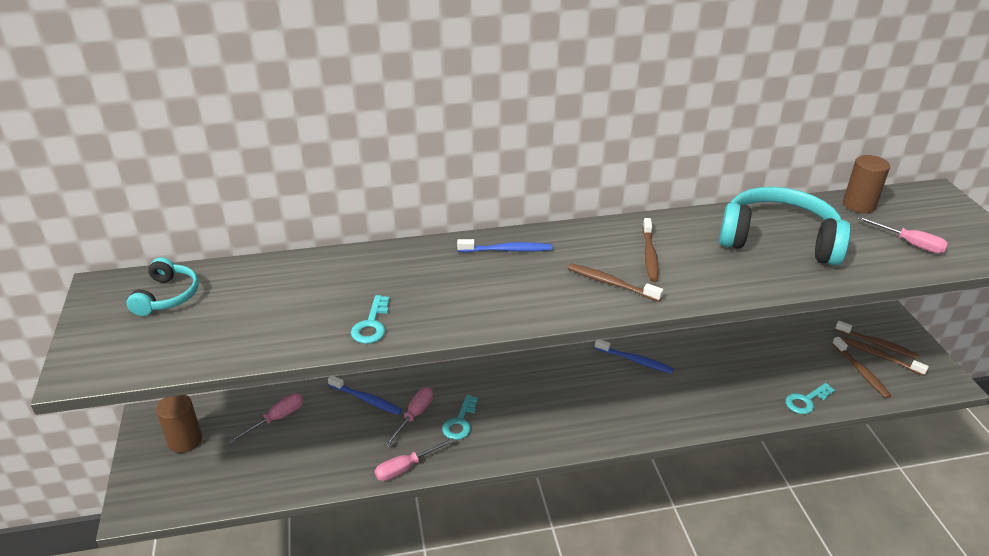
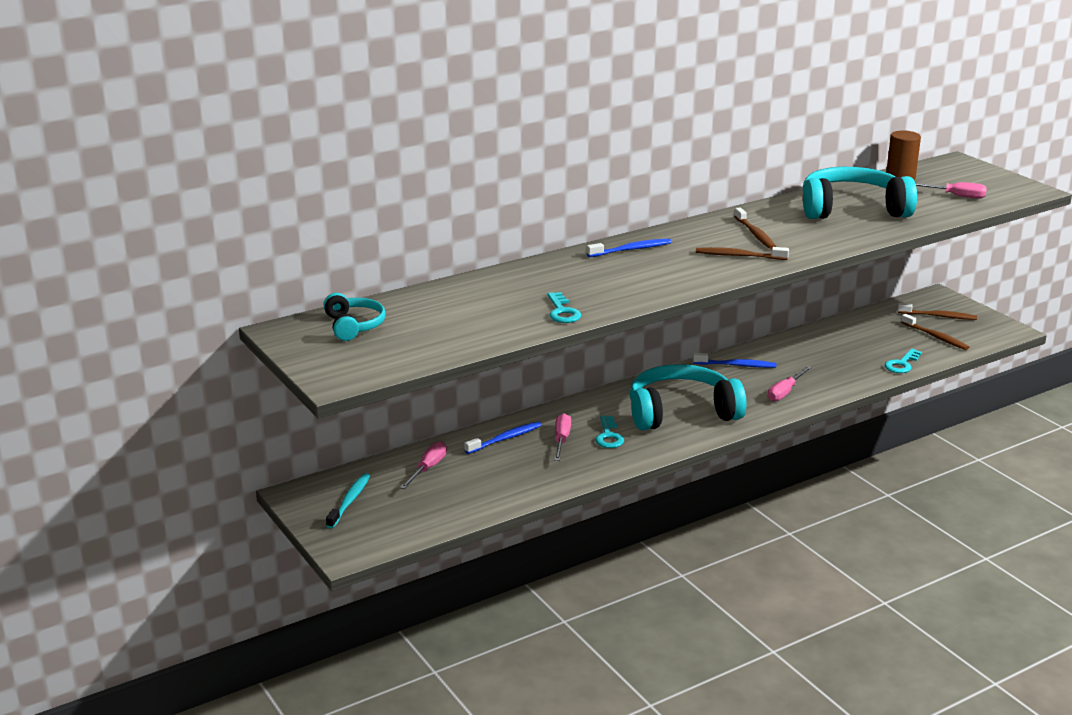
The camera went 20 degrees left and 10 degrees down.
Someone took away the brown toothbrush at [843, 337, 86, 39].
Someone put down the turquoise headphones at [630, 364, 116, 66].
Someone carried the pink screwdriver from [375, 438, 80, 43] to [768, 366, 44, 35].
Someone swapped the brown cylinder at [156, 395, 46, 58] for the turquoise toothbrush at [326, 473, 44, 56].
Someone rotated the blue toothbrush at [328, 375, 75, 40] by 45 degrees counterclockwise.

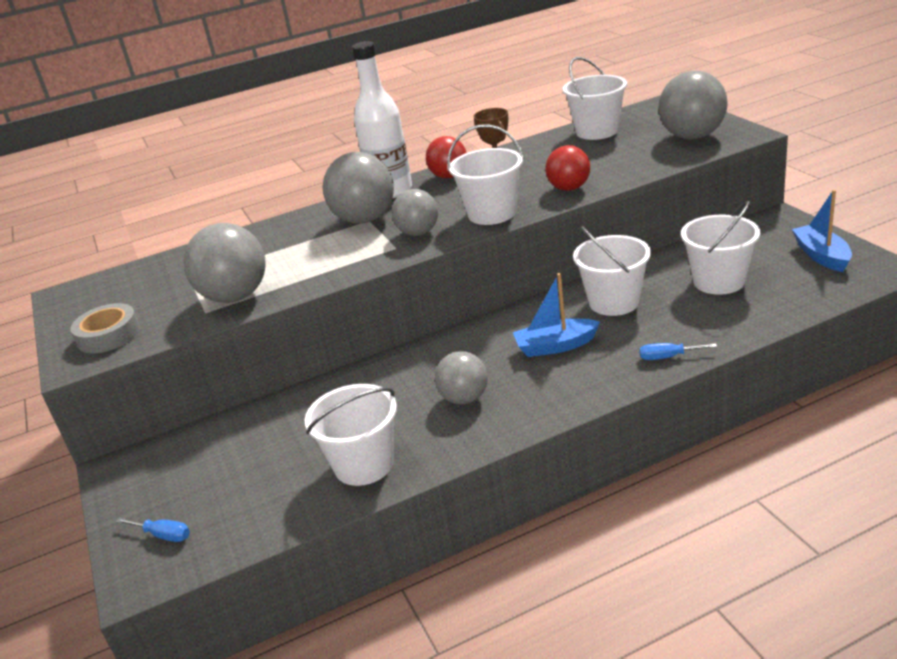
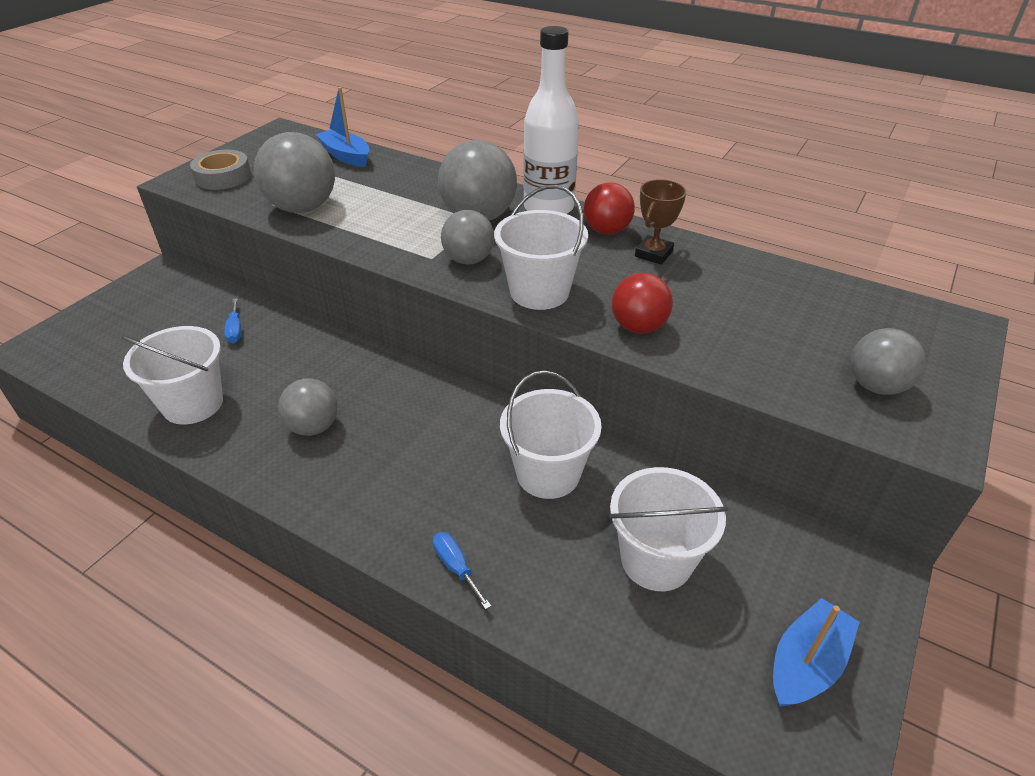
The camera went 50 degrees right and 10 degrees up.
Someone took away the white bucket at [562, 57, 65, 83].
Someone carried the blue screwdriver from [116, 518, 74, 24] to [224, 298, 18, 45].
Someone carried the blue boat from [513, 273, 87, 84] to [315, 87, 55, 80].
Someone scaled the grey ball at [659, 71, 69, 68] by 0.63.

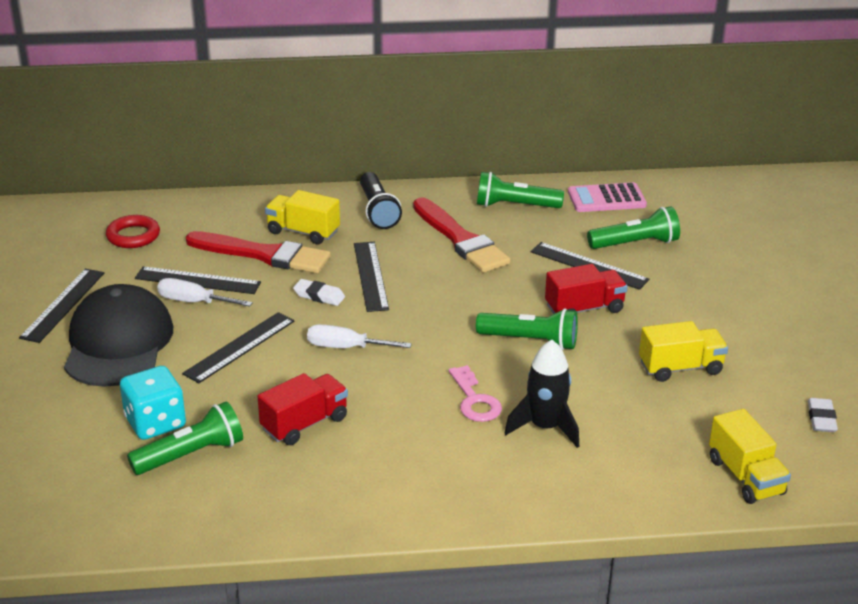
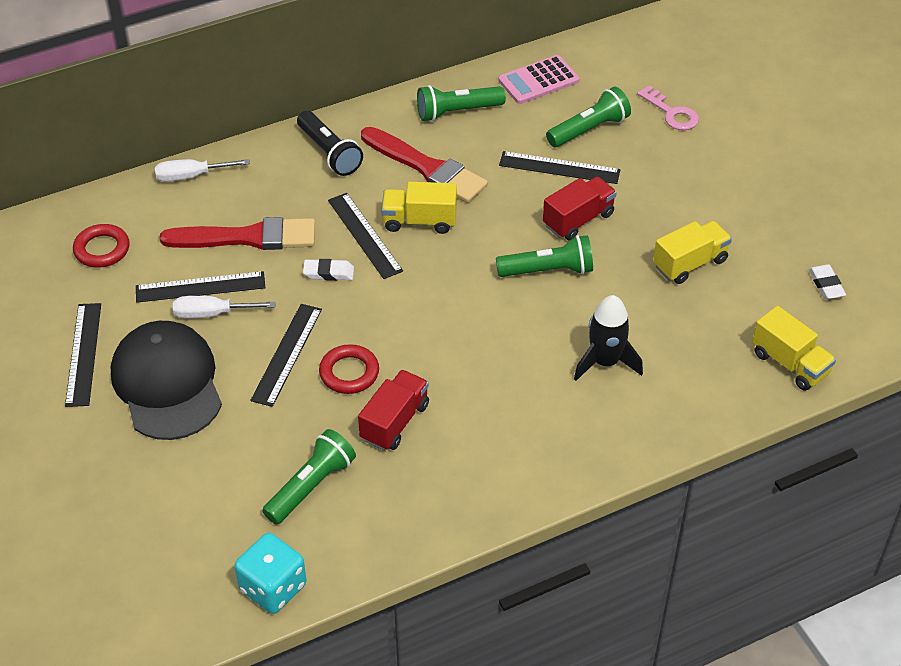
The camera went 20 degrees left and 15 degrees up.
Someone put down the red ring at [319, 344, 60, 50].
Someone carried the turquoise dice from [120, 366, 66, 74] to [234, 533, 73, 81].
Someone carried the yellow truck from [265, 190, 75, 54] to [381, 182, 76, 52].
Someone carried the white screwdriver from [307, 324, 105, 24] to [155, 159, 95, 23].
Someone carried the pink key from [448, 365, 54, 57] to [637, 85, 62, 45].

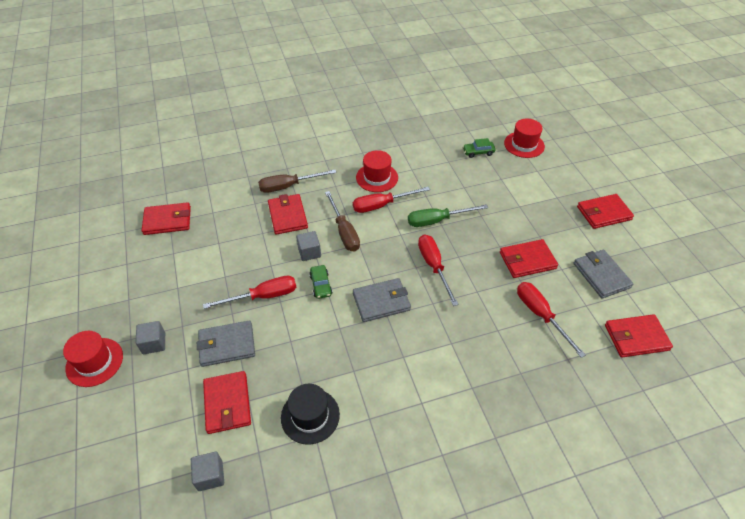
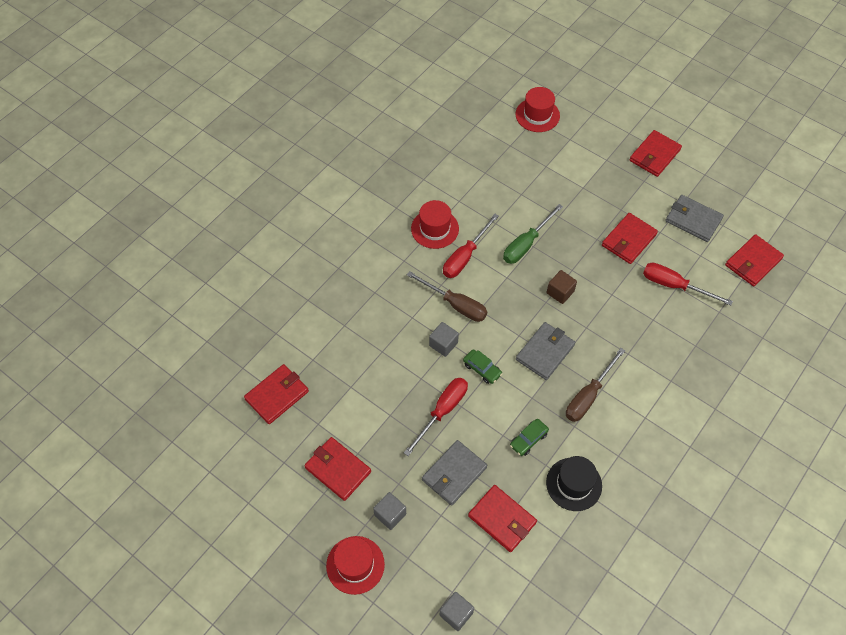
The camera went 35 degrees left and 10 degrees up.
Someone carried the grey cube from [191, 452, 33, 39] to [440, 592, 34, 39].
Someone carried the brown screwdriver from [258, 170, 78, 23] to [566, 348, 59, 74].
Someone carried the red wallet from [268, 194, 40, 41] to [304, 437, 67, 64].
Someone carried the green car from [463, 138, 33, 20] to [510, 419, 39, 37].
Someone swapped the red screwdriver at [418, 235, 41, 71] for the brown cube at [547, 270, 30, 34].

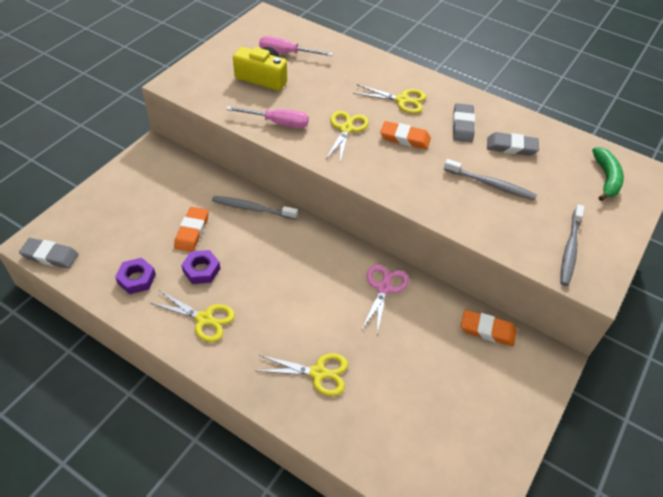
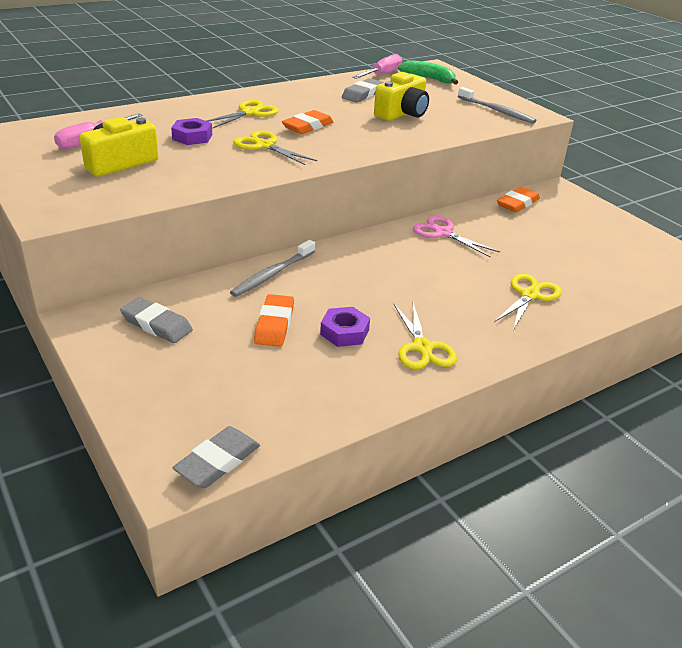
The camera went 65 degrees left and 15 degrees down.
Someone carried the purple nut from [115, 258, 41, 36] to [171, 118, 41, 27].
Someone carried the pink screwdriver from [226, 106, 83, 22] to [352, 54, 50, 25].
Someone carried the grey eraser from [453, 103, 22, 39] to [120, 297, 73, 46].
Someone swapped the grey toothbrush at [444, 159, 93, 41] for the yellow camera at [374, 72, 55, 49].
Someone rotated the yellow scissors at [150, 290, 85, 52] by 120 degrees clockwise.
Someone rotated the orange eraser at [174, 207, 35, 45] by 60 degrees clockwise.

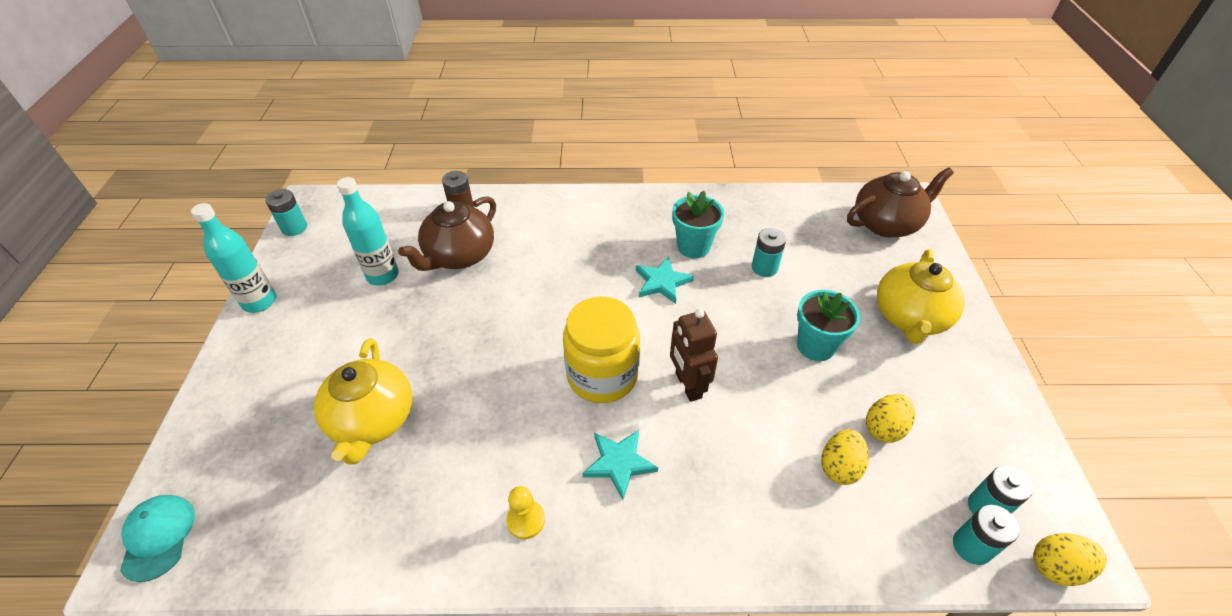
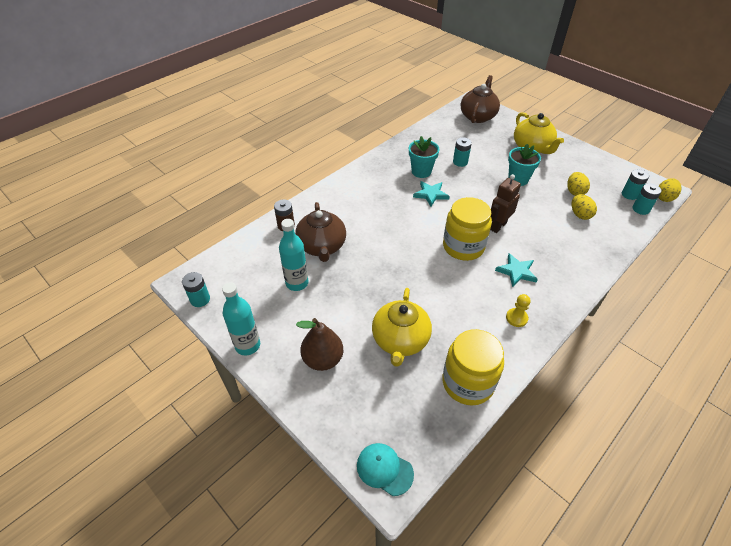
The camera went 45 degrees left and 0 degrees up.
Someone put down the brown pear at [296, 318, 47, 53].
Someone put down the yellow jar at [442, 329, 62, 77].
Someone rotated the yellow teapot at [314, 338, 98, 127] by 60 degrees clockwise.
Someone rotated the brown robot at [670, 309, 48, 93] by 105 degrees clockwise.

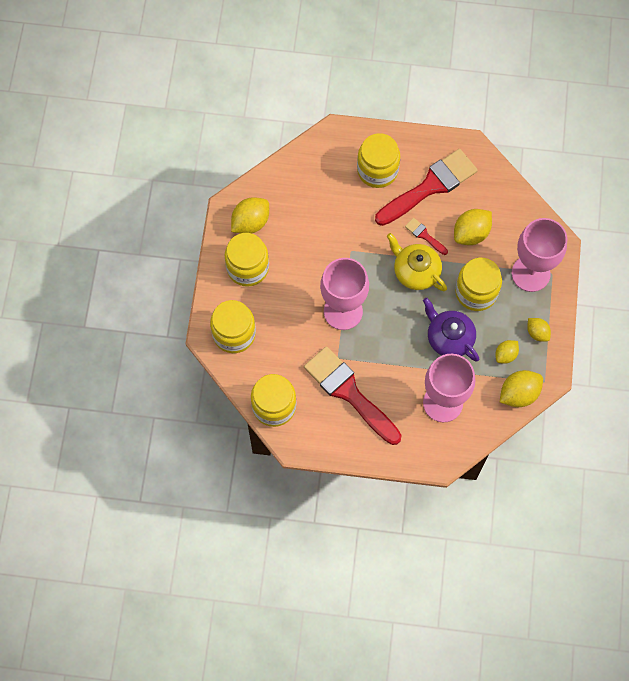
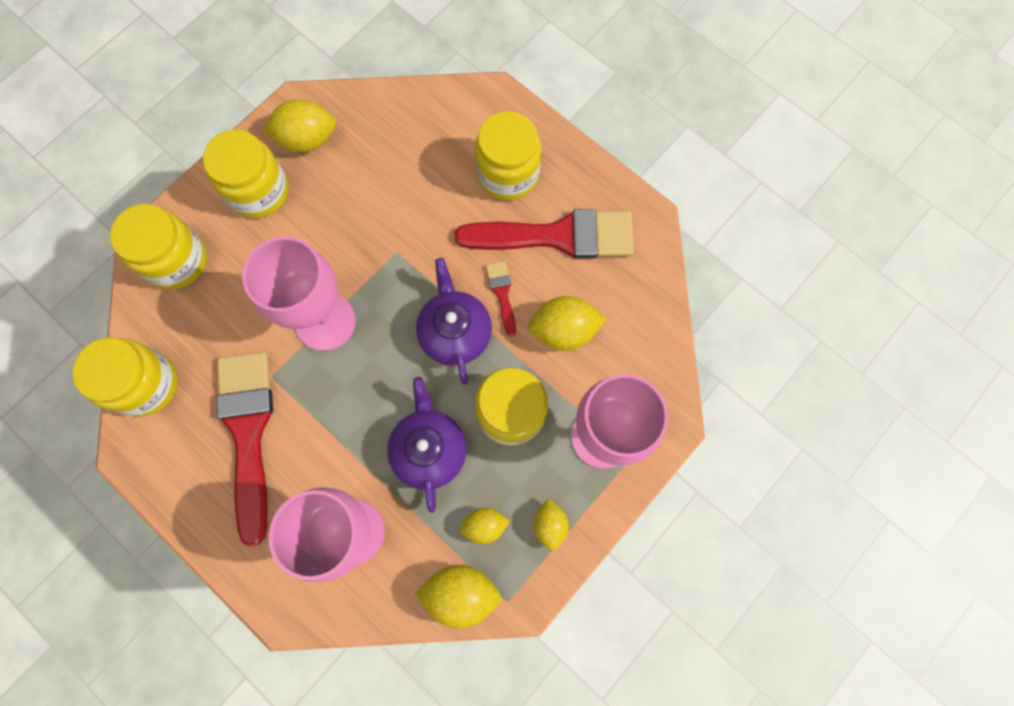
The camera went 35 degrees right and 5 degrees up.
Someone repainted the yellow teapot at [387, 233, 60, 58], which became the purple teapot at [416, 258, 76, 127].

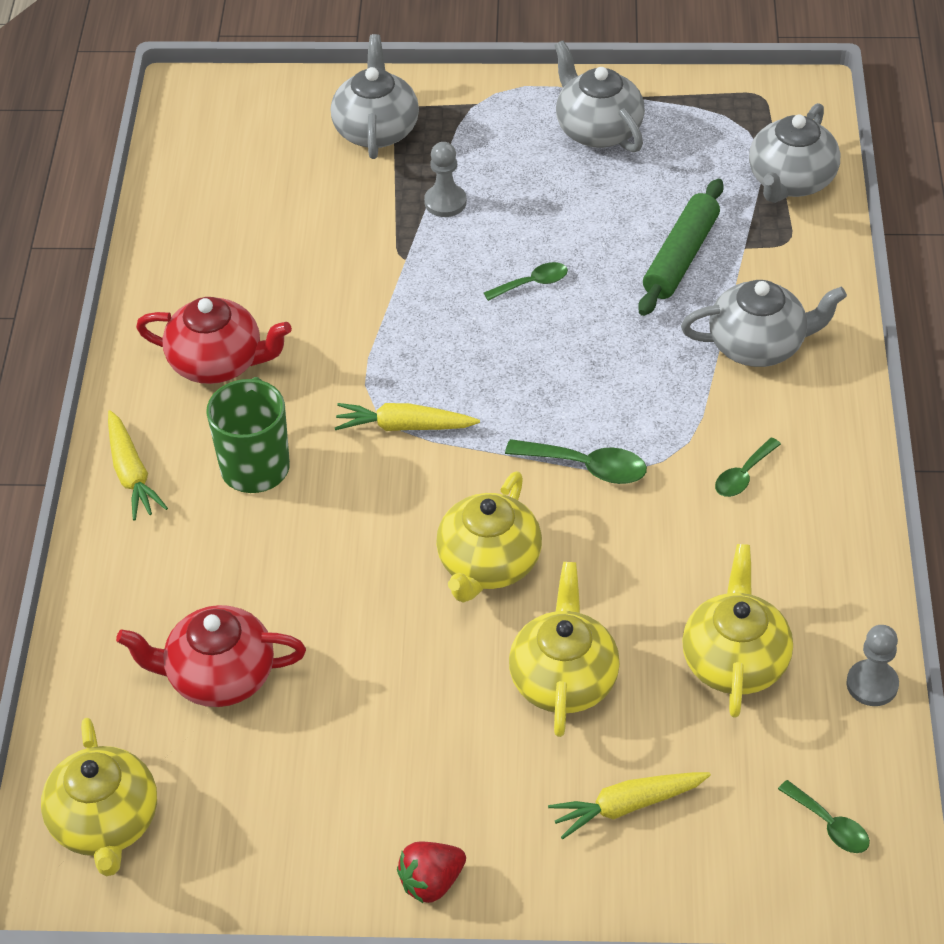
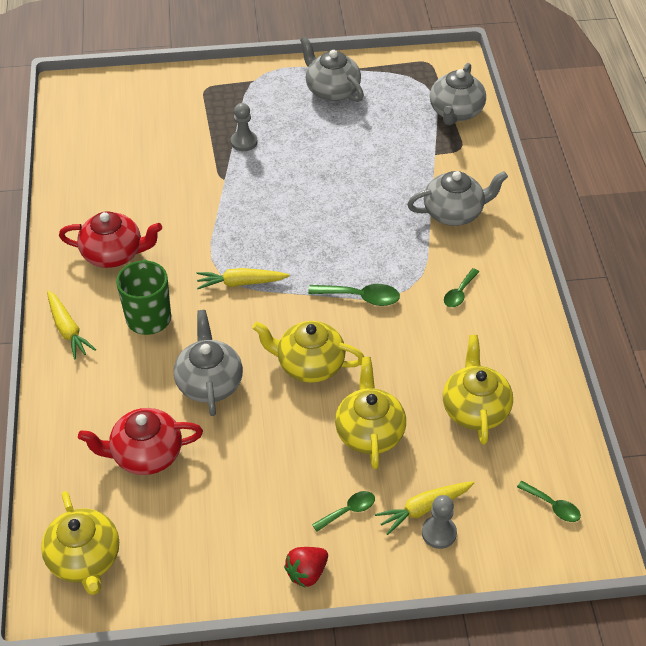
The camera went 10 degrees left and 0 degrees up.
Someone took away the green rolling pin at [638, 179, 86, 137].
Someone carried the grey teapot from [331, 34, 88, 125] to [174, 310, 69, 106].
Someone carried the green spoon from [484, 262, 84, 39] to [312, 491, 63, 41].
Someone carried the grey pawn from [846, 625, 53, 81] to [422, 495, 35, 54].
Someone rotated the yellow teapot at [436, 471, 106, 132] by 90 degrees clockwise.

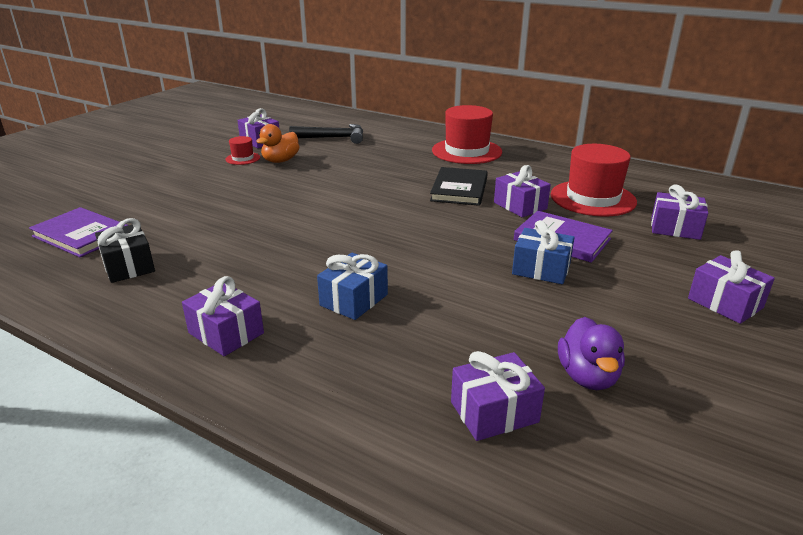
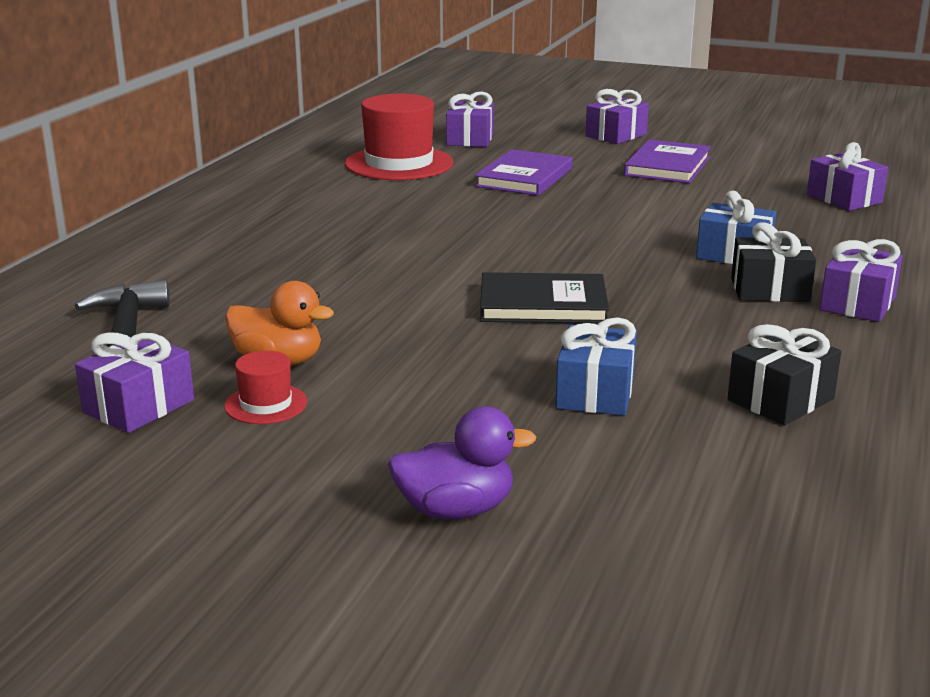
The camera went 100 degrees left and 5 degrees down.
Someone took away the red hat at [432, 105, 70, 59].
Someone took away the purple gift at [494, 165, 57, 52].
Someone put down the black gift at [731, 222, 85, 80].
Someone carried the purple book from [29, 207, 99, 50] to [624, 140, 87, 43].
Someone carried the black book from [430, 167, 58, 39] to [480, 272, 129, 52].
Someone carried the blue gift from [512, 220, 63, 64] to [555, 317, 82, 99].
Someone carried the purple duck from [558, 317, 67, 73] to [388, 406, 148, 114].

